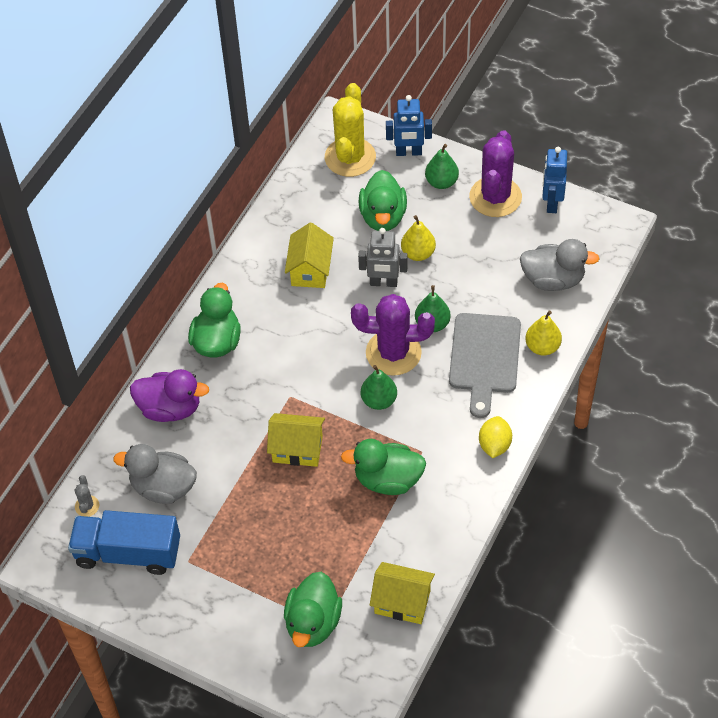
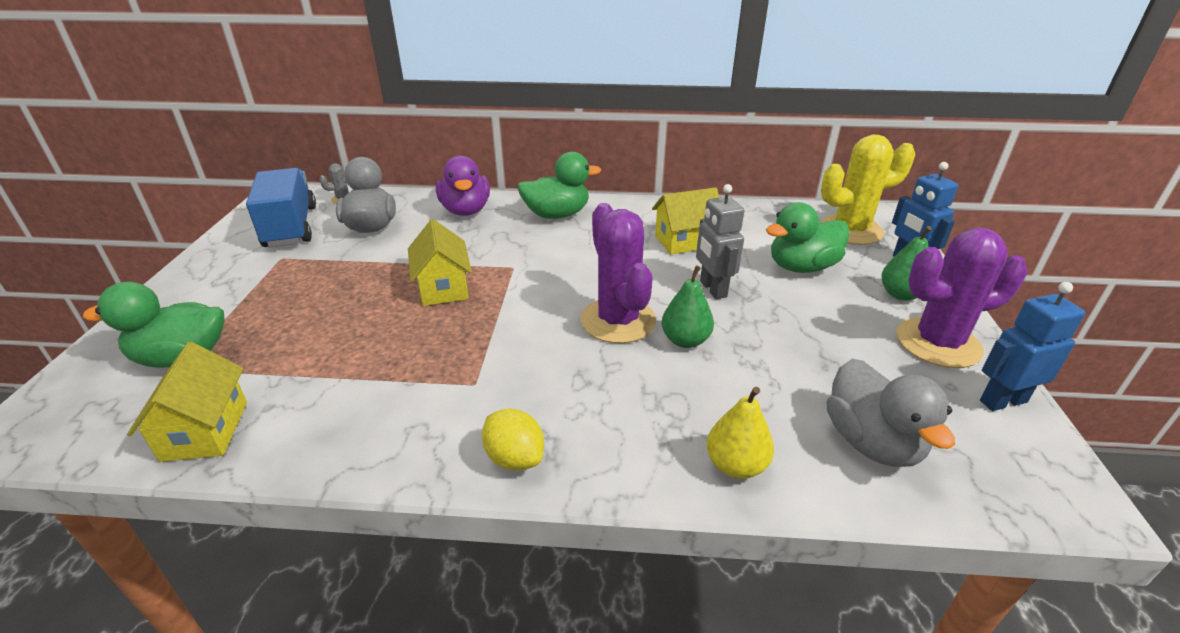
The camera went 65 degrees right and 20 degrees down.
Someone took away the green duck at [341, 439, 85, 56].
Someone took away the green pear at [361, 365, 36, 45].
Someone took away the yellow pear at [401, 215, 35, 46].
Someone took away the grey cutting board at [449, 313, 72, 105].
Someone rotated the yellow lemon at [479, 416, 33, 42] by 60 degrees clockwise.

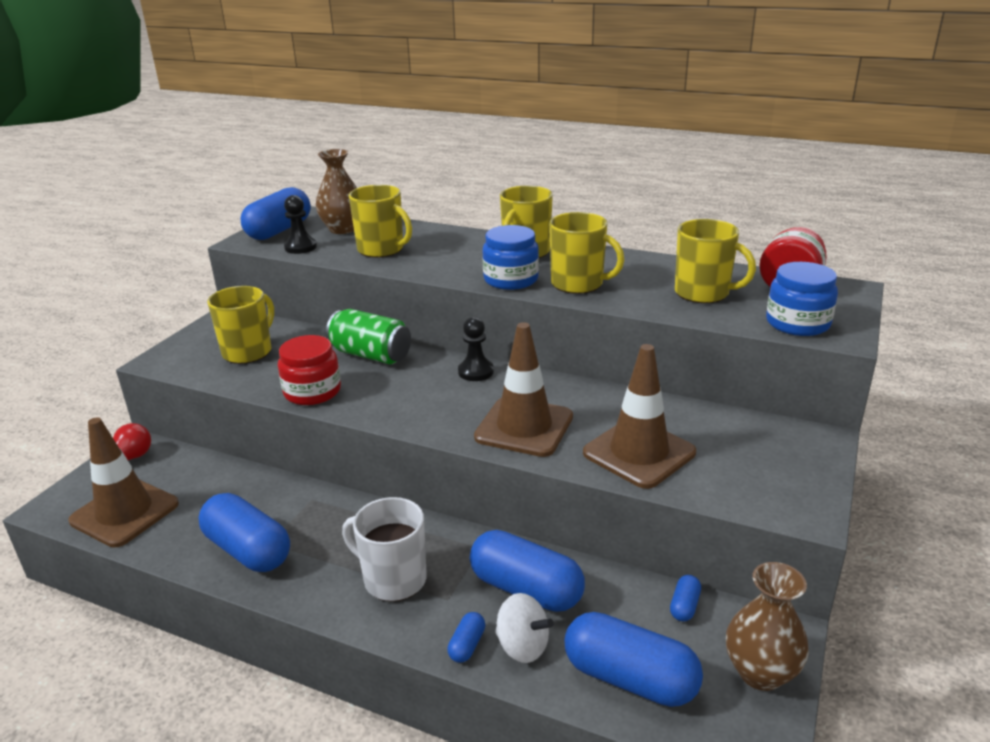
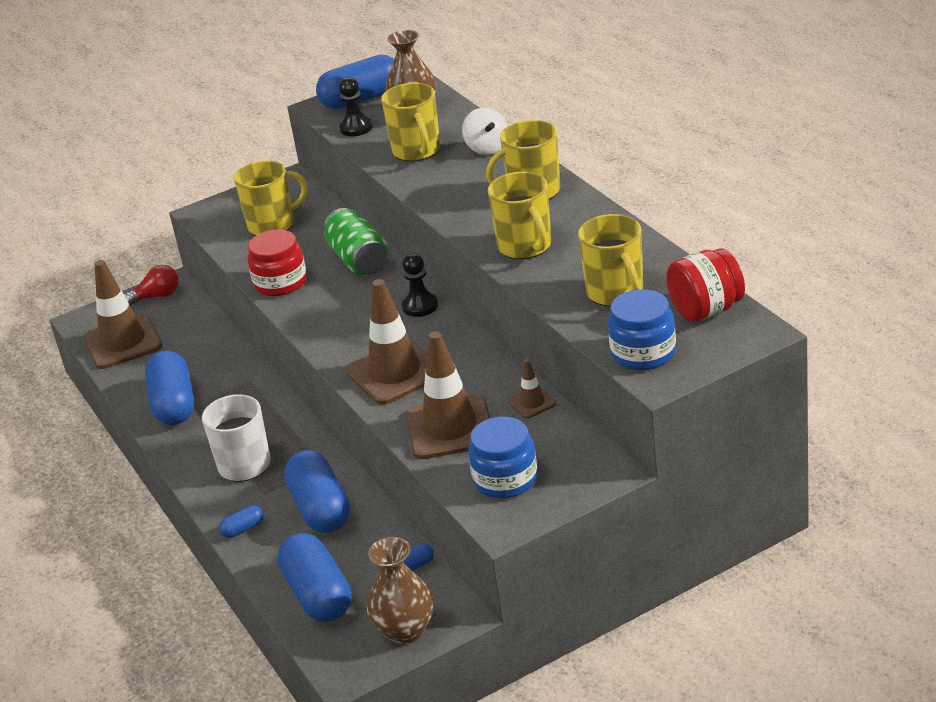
The camera went 40 degrees right and 5 degrees up.
Someone put down the brown traffic cone at [508, 359, 48, 60].
Someone carried the blue jar from [482, 225, 57, 65] to [468, 417, 70, 82].
Someone carried the white spinning top from [495, 593, 59, 70] to [462, 108, 46, 47].

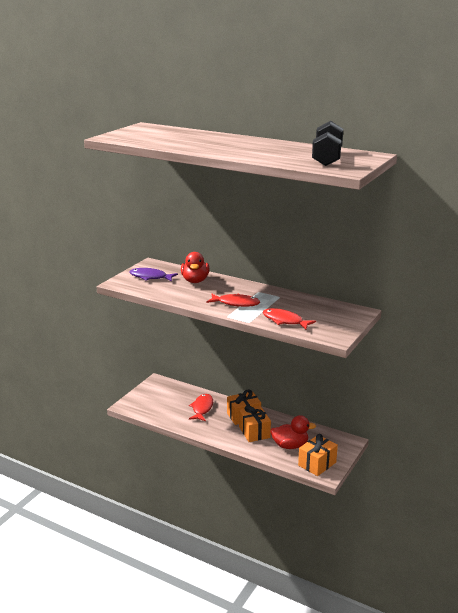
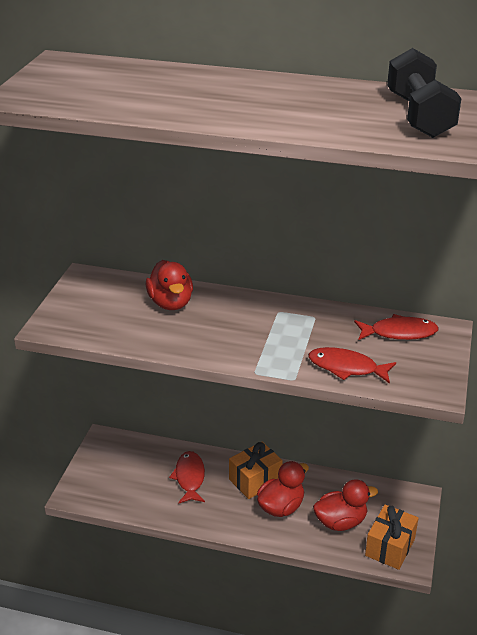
The camera went 15 degrees left and 10 degrees up.
Someone took away the purple fish at [129, 268, 49, 14].
Someone carried the red fish from [207, 294, 53, 13] to [354, 314, 85, 26].
Someone swapped the orange gift at [239, 405, 32, 37] for the red duck at [257, 461, 52, 56].

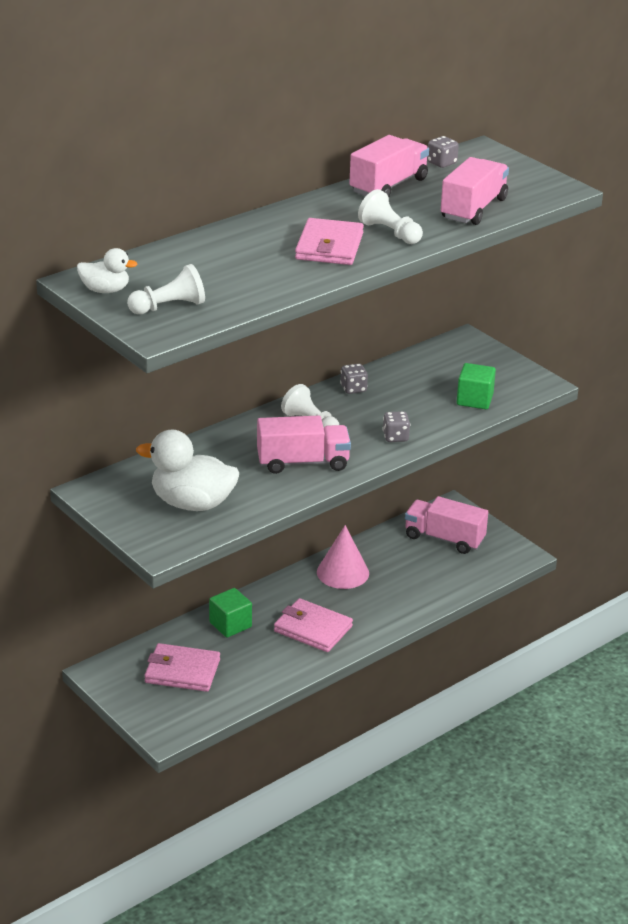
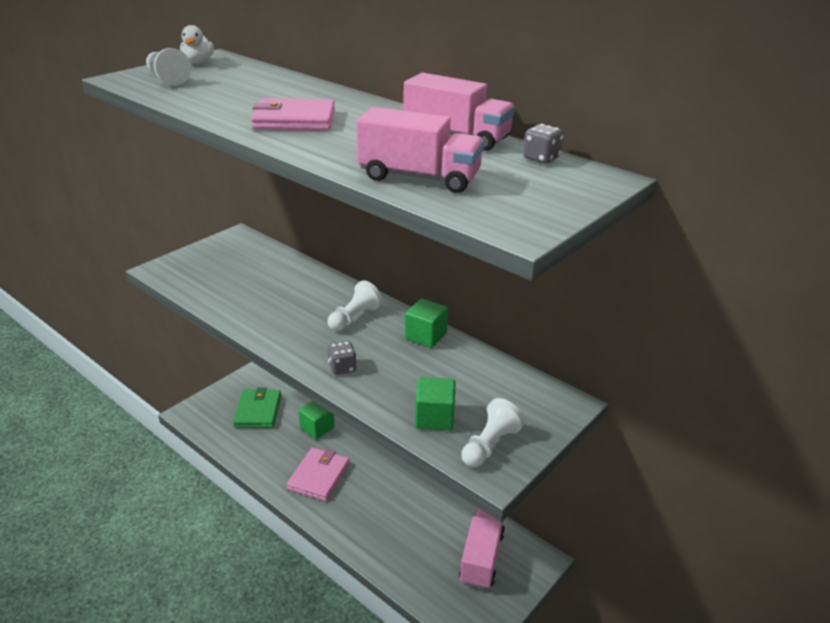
The camera went 80 degrees right and 0 degrees up.
Someone took away the white duck at [136, 430, 103, 81].
Someone took away the pink truck at [257, 415, 94, 59].
Someone took away the pink cone at [317, 525, 52, 64].
Someone carried the white pawn from [358, 189, 65, 55] to [461, 398, 64, 69].
Someone swapped the grey dice at [340, 364, 28, 30] for the green cube at [405, 299, 43, 49].
Someone repainted the pink wallet at [144, 643, 76, 49], which became the green wallet at [233, 387, 48, 41].

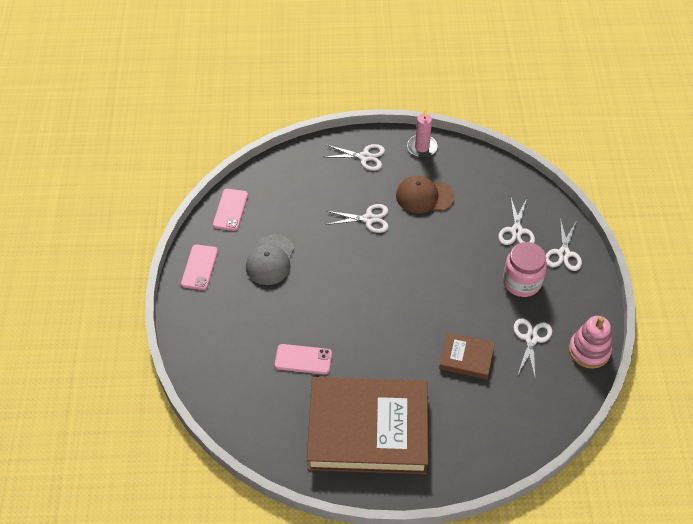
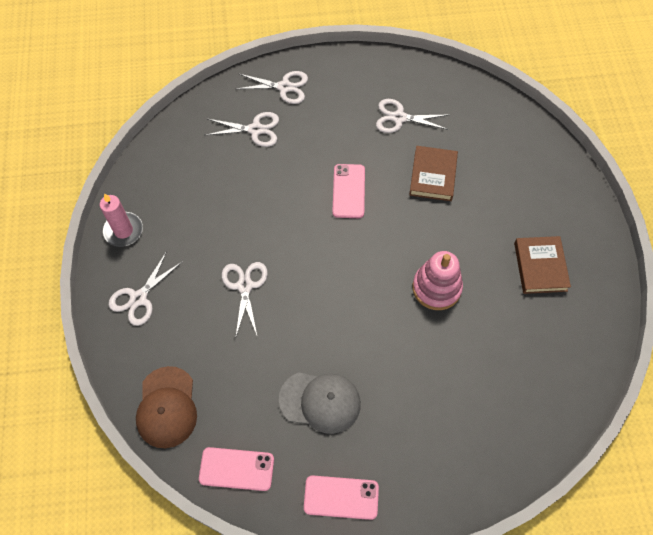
The camera went 95 degrees left and 10 degrees up.
Someone took away the pink jar at [503, 242, 44, 55].
Someone carried the pink phone from [275, 344, 57, 31] to [332, 164, 33, 54].
Someone carried the brown cap from [396, 175, 59, 38] to [136, 366, 61, 82].
Someone carried the pink stacking toy from [569, 316, 43, 53] to [412, 251, 51, 59].
Someone rotated the white scissors at [325, 144, 60, 27] by 150 degrees counterclockwise.
Someone scaled the brown book at [307, 377, 121, 97] by 0.44.

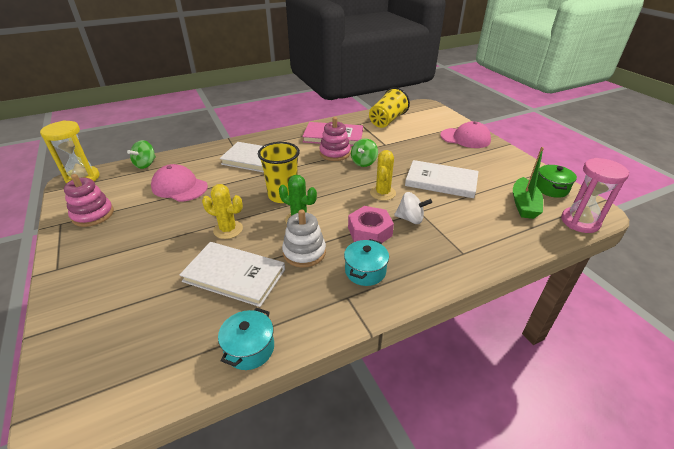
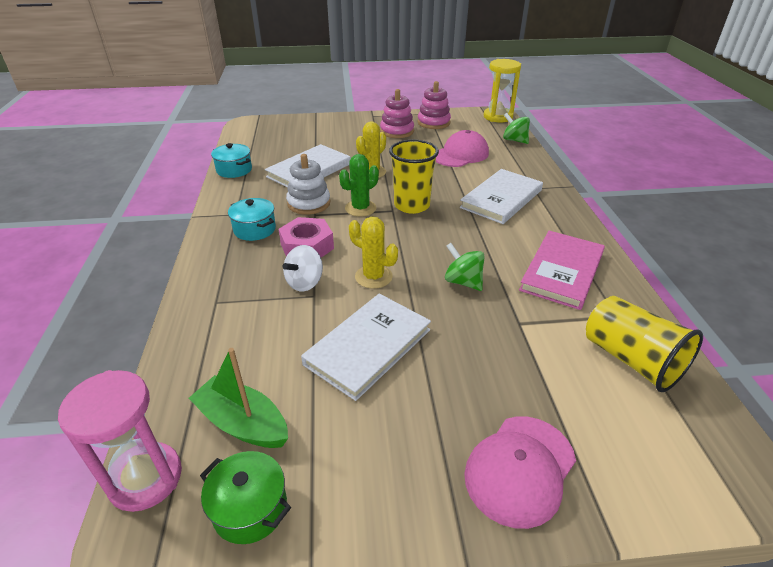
The camera went 110 degrees right and 0 degrees up.
Someone carried the pink stacking toy from [319, 117, 32, 44] to [380, 89, 34, 49].

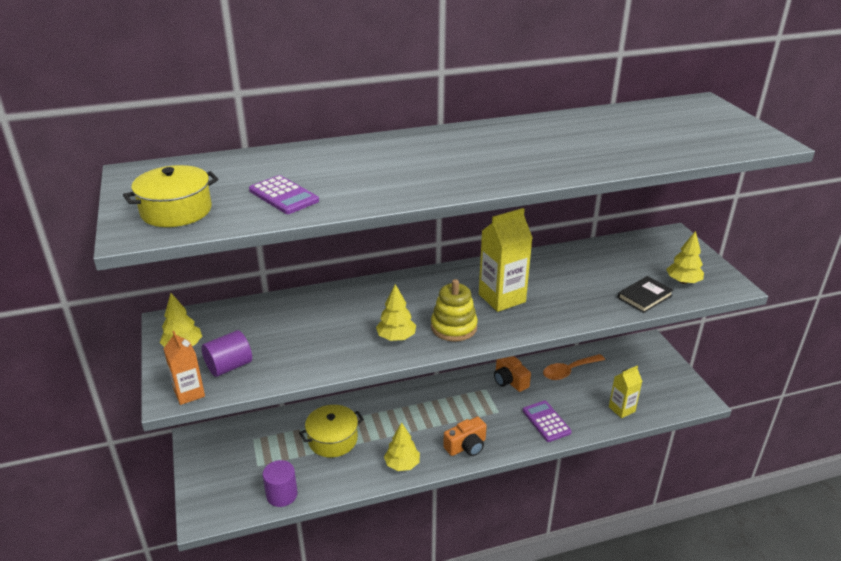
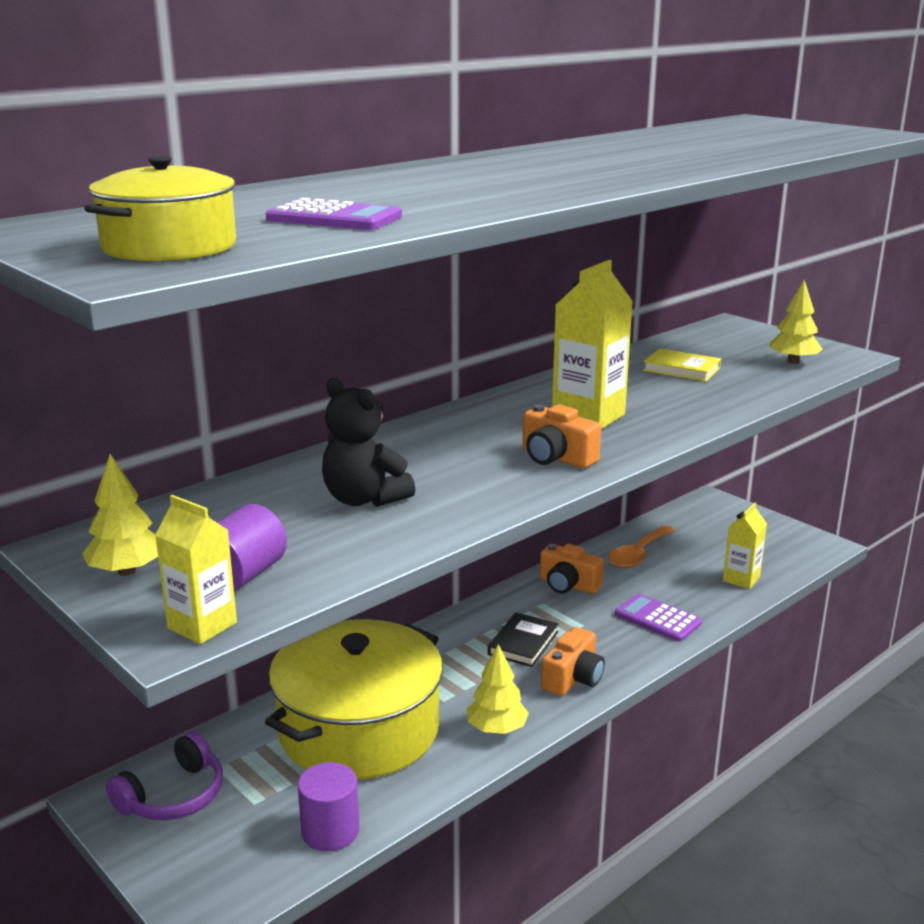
The camera went 25 degrees left and 10 degrees down.
Someone took away the yellow tree at [376, 284, 40, 57].
Someone put down the purple headphones at [106, 731, 117, 89].
Someone put down the black teddy bear at [322, 378, 93, 129].
Someone put down the yellow book at [643, 348, 78, 34].
Someone carried the black book from [618, 276, 56, 37] to [488, 613, 71, 54].
Someone swapped the yellow stacking toy at [431, 279, 47, 63] for the orange camera at [523, 404, 78, 64].
Someone repainted the orange carton at [164, 331, 41, 74], which became the yellow carton at [155, 495, 82, 149].
Someone scaled the yellow pot at [299, 405, 65, 52] by 1.82.

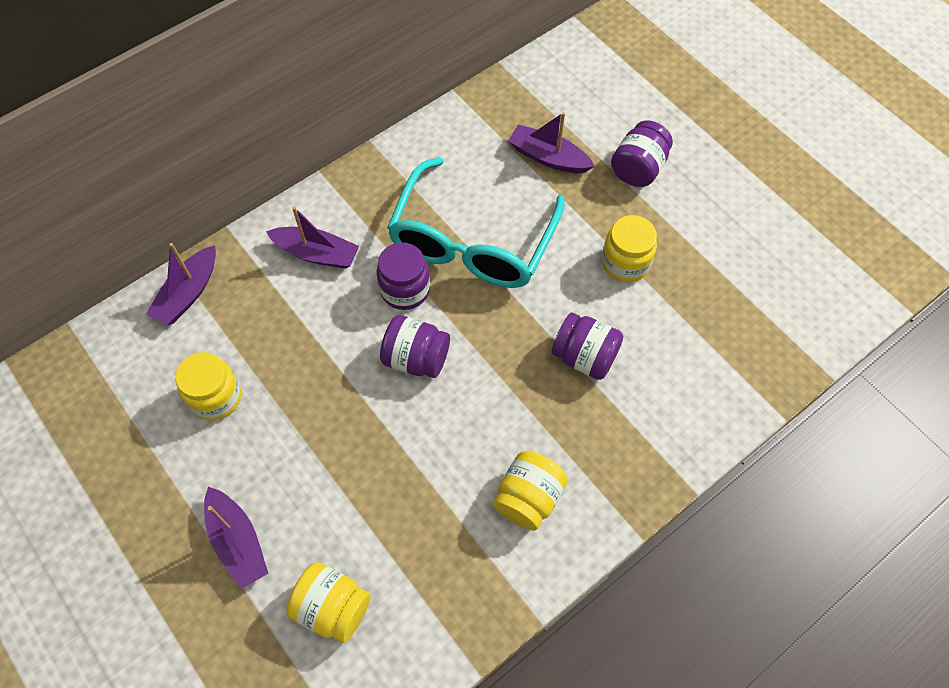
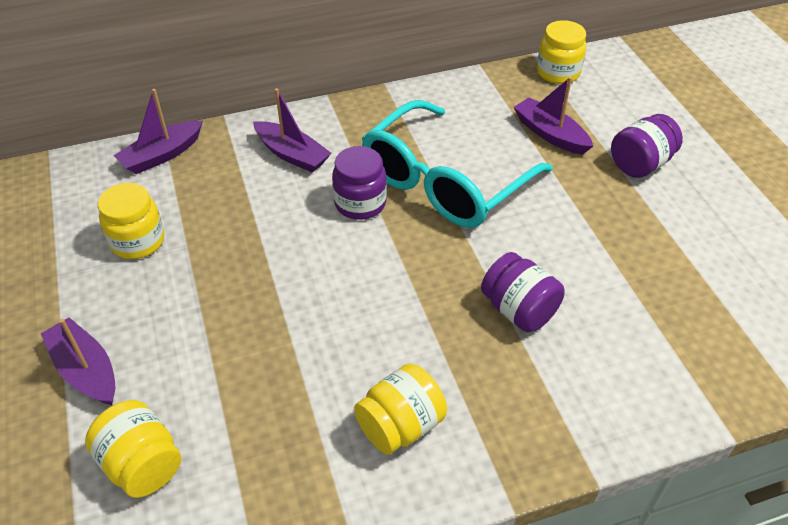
The camera went 20 degrees right and 15 degrees down.
Someone took away the purple jar at [380, 315, 70, 63].
Someone carried the yellow jar from [602, 215, 55, 67] to [537, 20, 49, 64].
Someone rotated the purple boat at [204, 487, 64, 102] by 150 degrees clockwise.

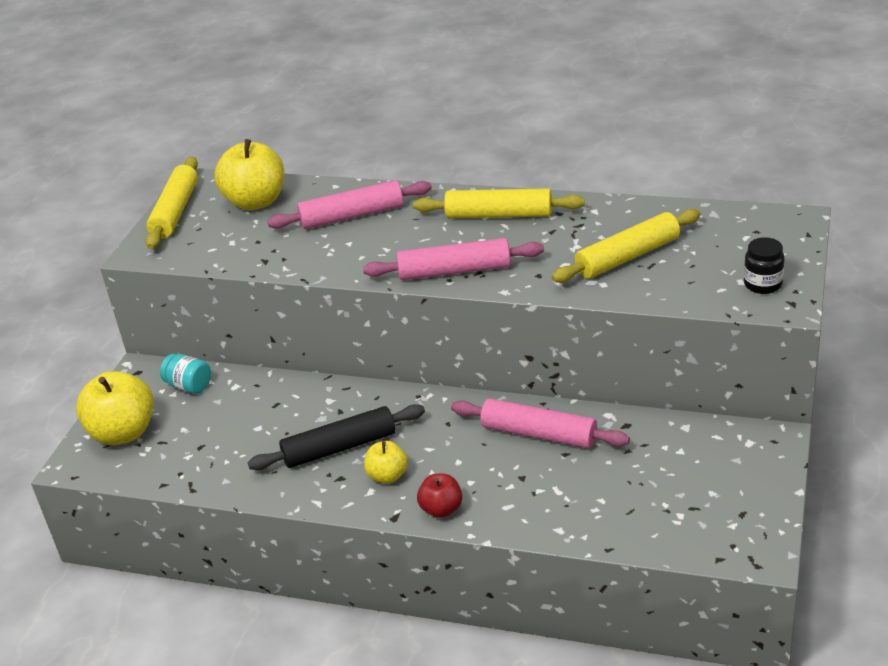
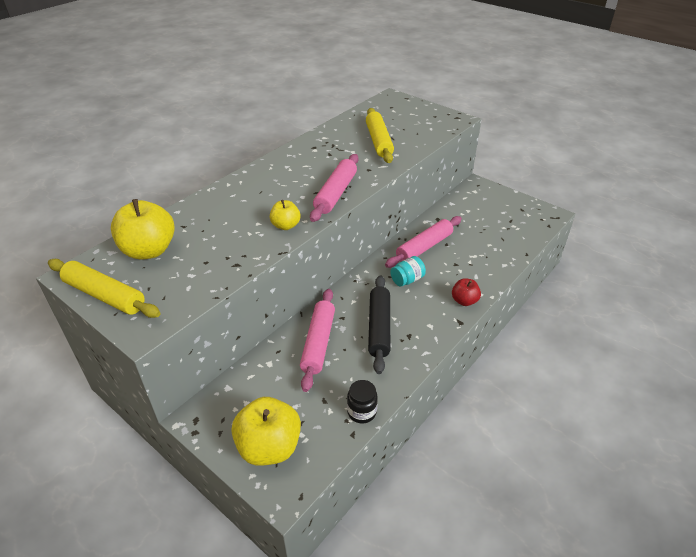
The camera went 70 degrees left and 5 degrees up.
Someone took away the yellow rolling pin at [413, 188, 172, 30].
Someone carried the turquoise jar from [160, 354, 51, 40] to [390, 256, 36, 31].
Someone carried the pink rolling pin from [267, 180, 165, 49] to [300, 289, 35, 103].
Someone carried the yellow apple from [364, 441, 44, 43] to [270, 200, 30, 30].
Someone carried the black jar from [744, 237, 41, 57] to [347, 380, 31, 44].

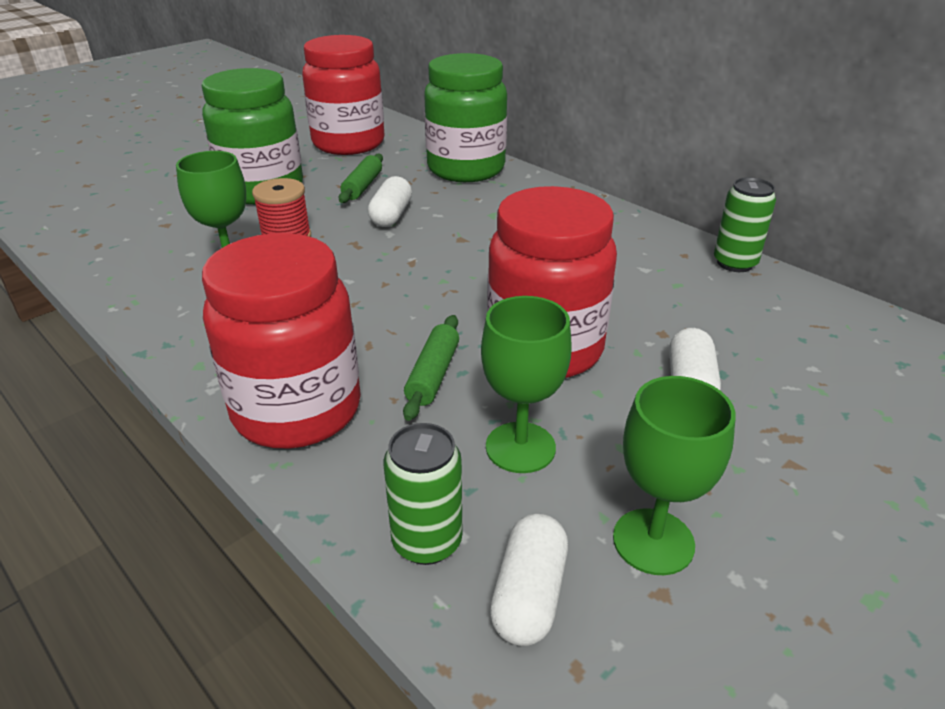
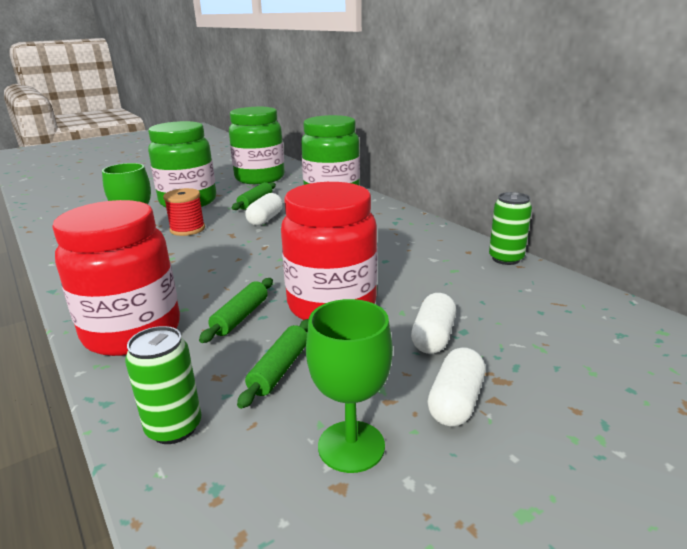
The camera went 10 degrees right and 10 degrees down.
Someone carried the white capsule from [490, 513, 78, 133] to [427, 347, 58, 80].
Someone swapped the green goblet at [481, 296, 91, 177] for the green rolling pin at [237, 319, 72, 90].
Someone repainted the red jar at [302, 35, 83, 120], which became the green jar at [229, 107, 56, 77].

